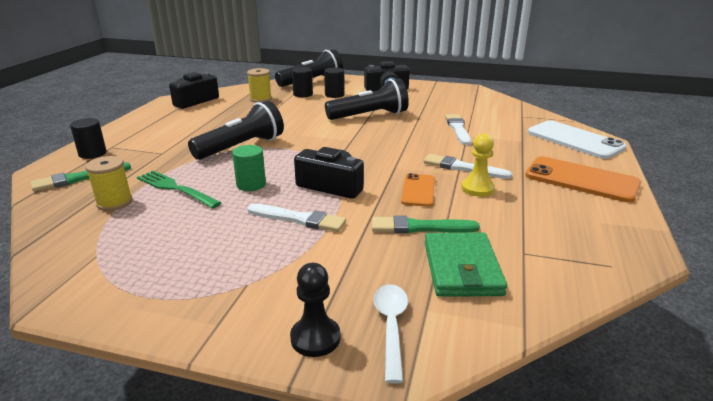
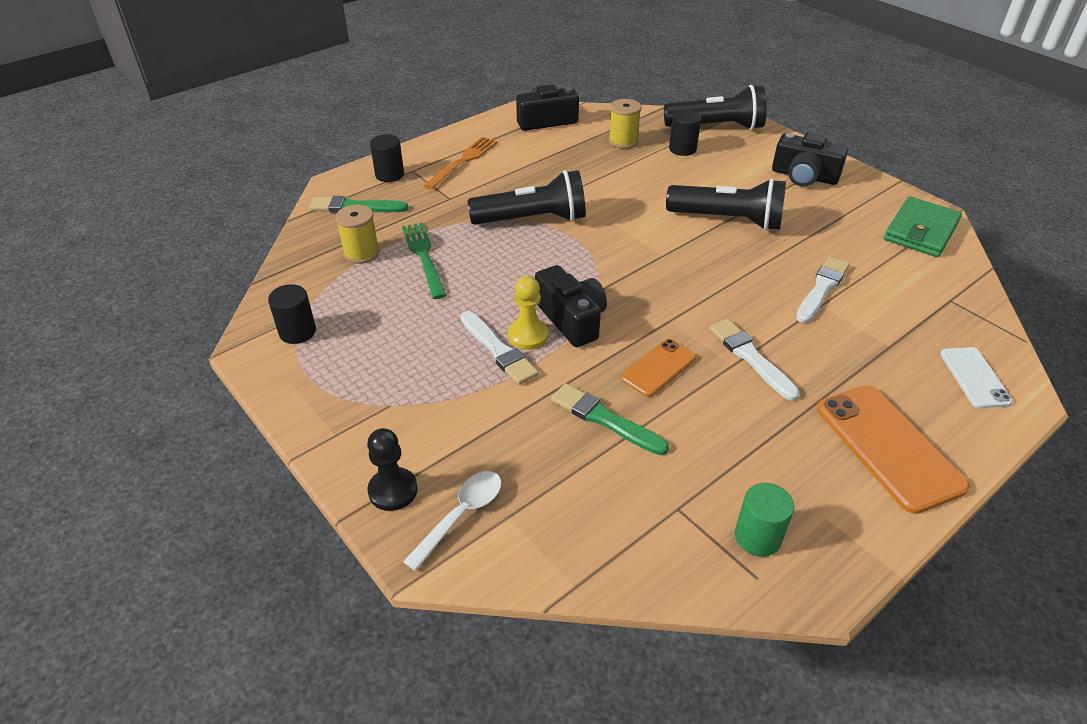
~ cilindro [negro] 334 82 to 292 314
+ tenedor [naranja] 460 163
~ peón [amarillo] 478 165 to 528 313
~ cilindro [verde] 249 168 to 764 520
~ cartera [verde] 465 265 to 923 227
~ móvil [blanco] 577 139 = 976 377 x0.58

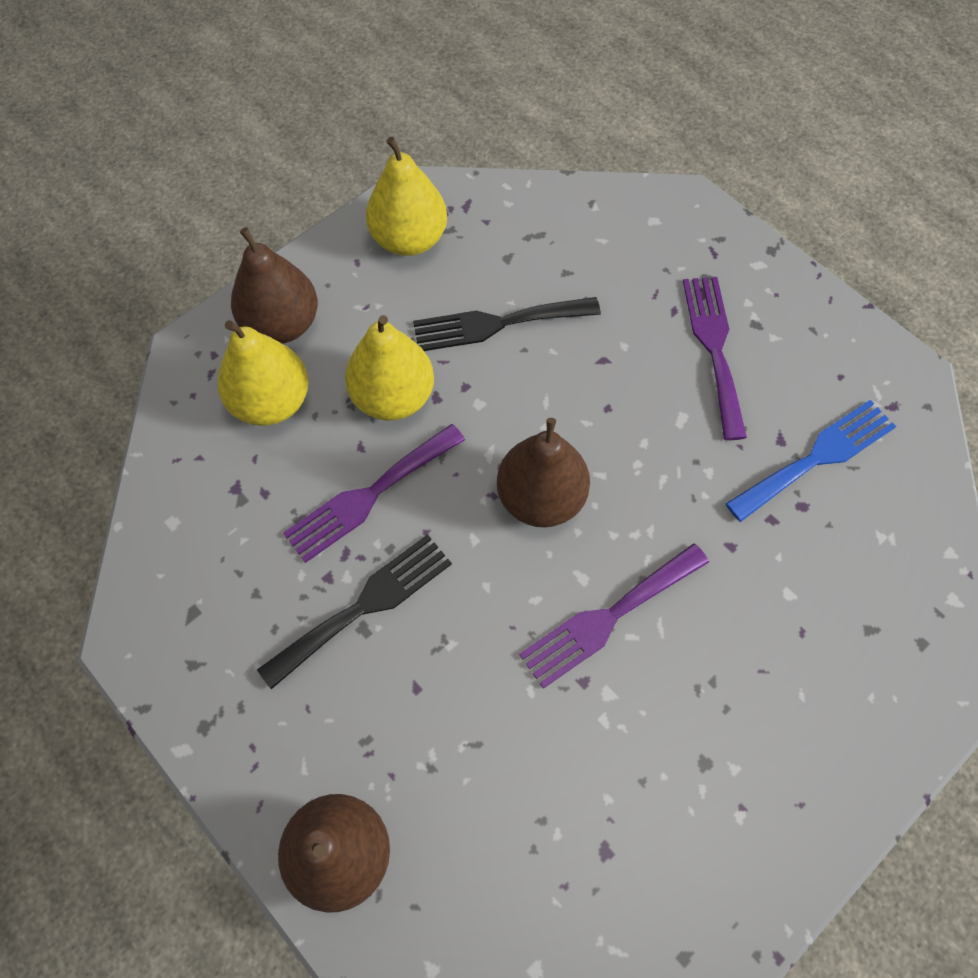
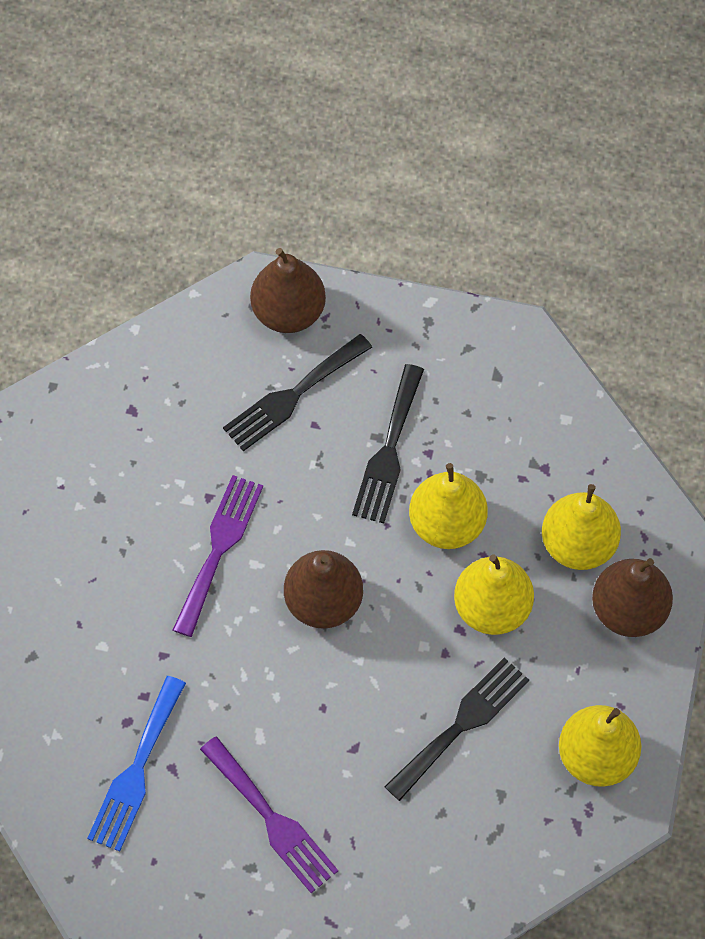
+ tenedor [negro] 297 392
~ tenedor [morado] 374 493 to pera [amarillo] 448 506

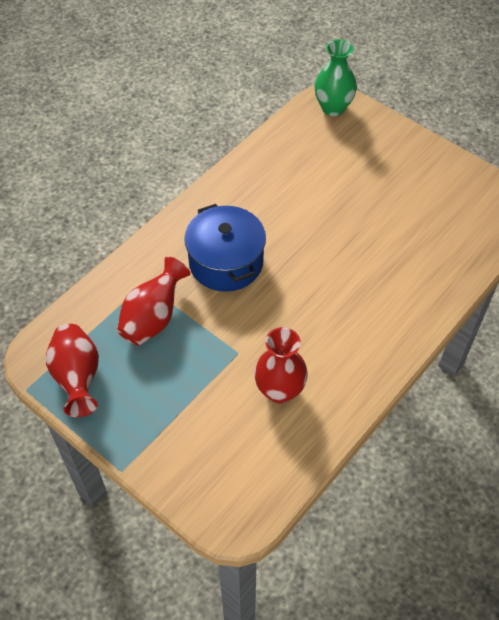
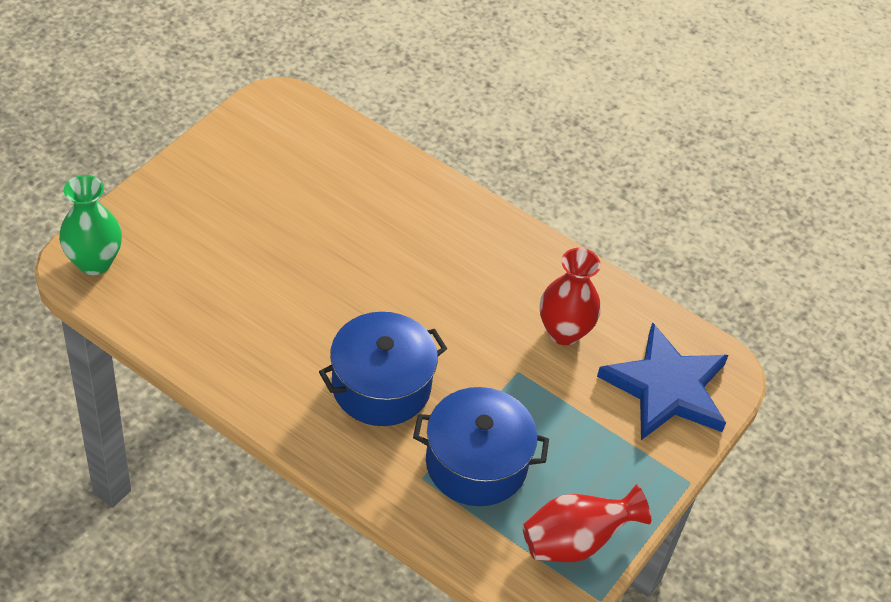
~ florero [rojo] 154 300 to olla [azul] 481 446
+ estrella [azul] 662 381

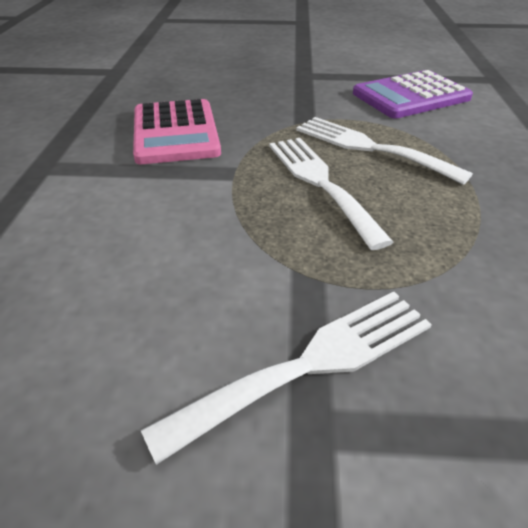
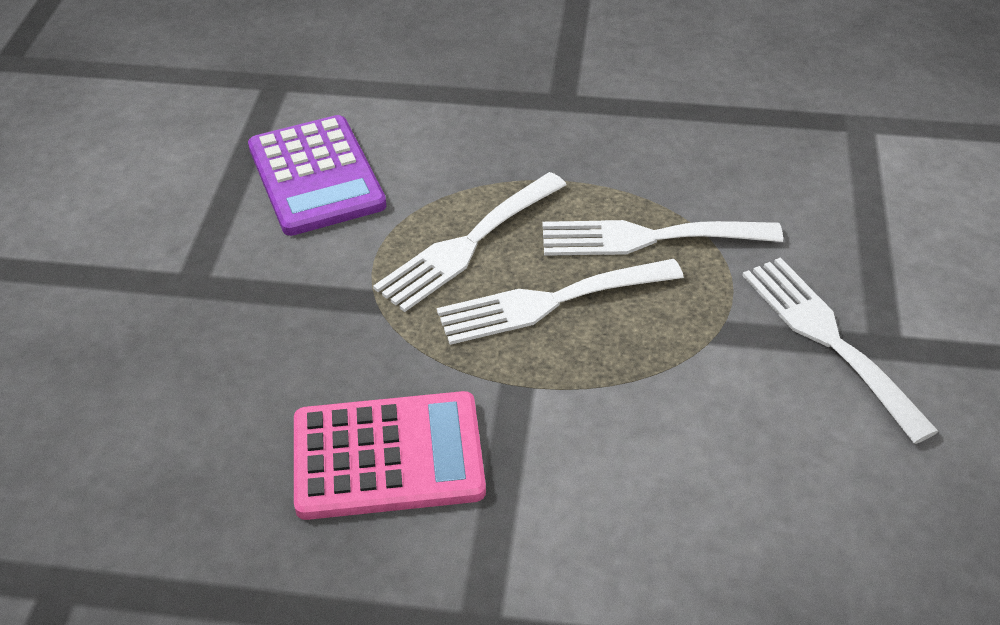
+ tenedor [blanco] 662 238

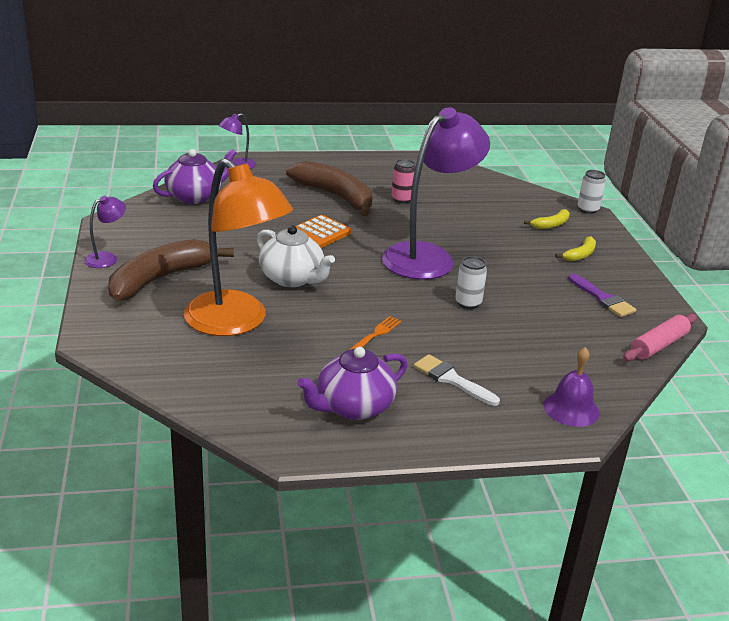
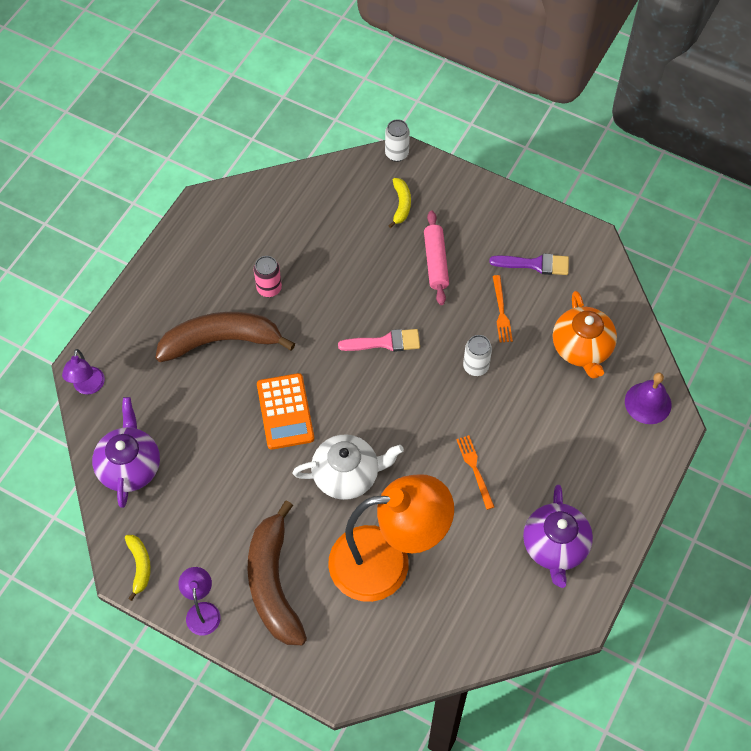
~ plátano [amarillo] 576 248 to 138 568
~ lámpara [morado] 436 193 to pincel [rosa] 379 340
~ rodillo [rosa] 660 337 to 436 258
+ tenedor [naranja] 503 309
+ tetera [naranja] 585 334
- pincel [blanco] 456 380

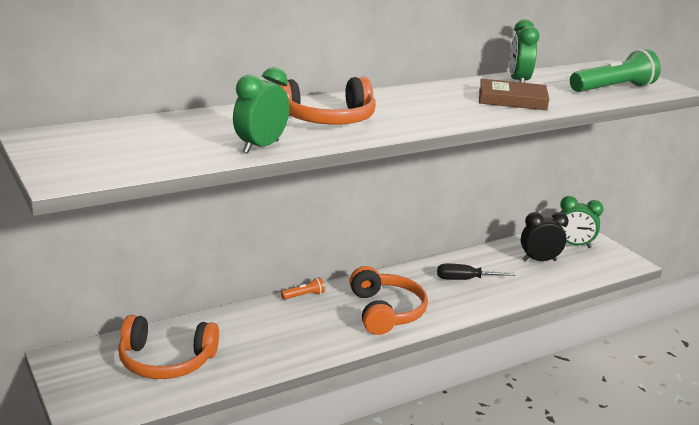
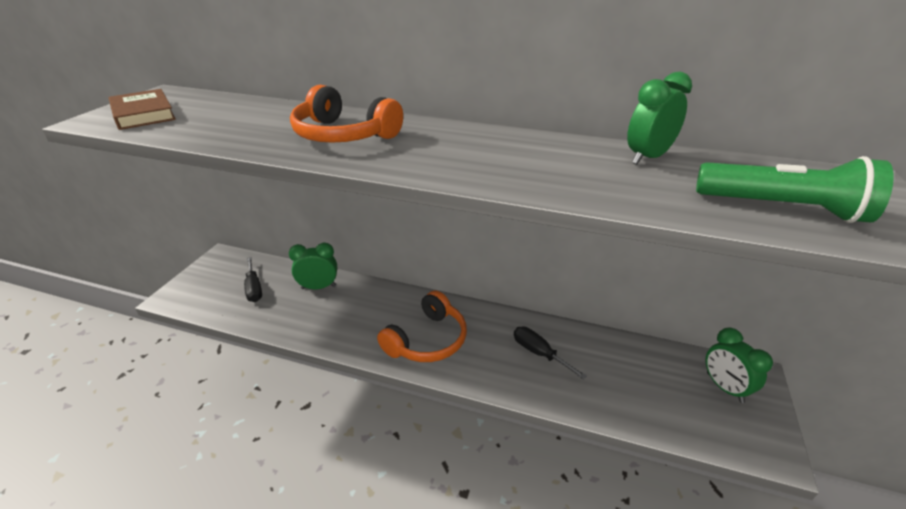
~ libro [marrón] 514 94 to 142 109
~ auriculares [naranja] 168 347 to destornillador [negro] 253 279
~ despertador [verde] 261 110 to 313 266
- lámpara de mano [naranja] 303 288
- despertador [negro] 545 236

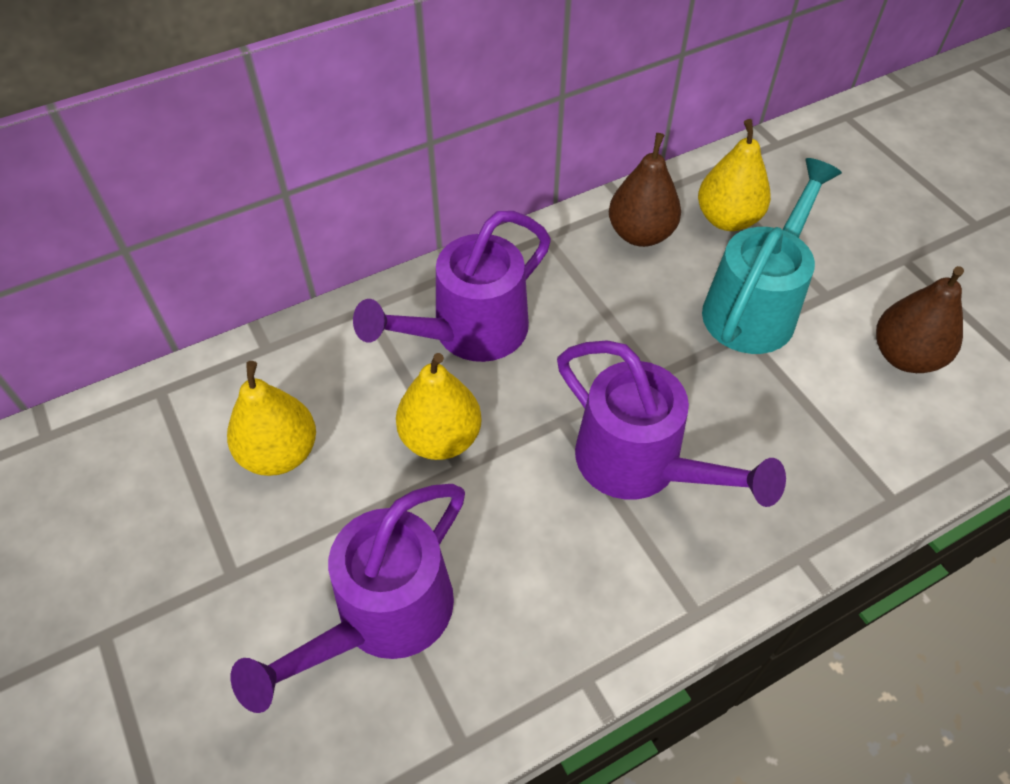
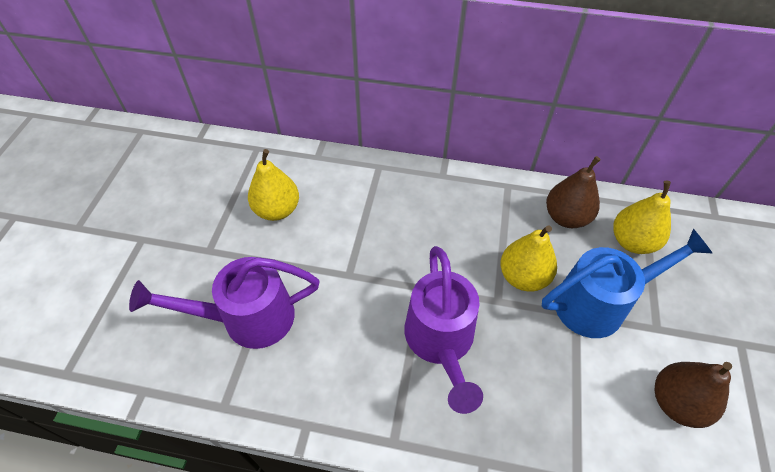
~ pera [amarillo] 439 406 to 528 259
~ regadera [turquesa] 772 256 to regadera [azul] 627 283
- regadera [morado] 452 286

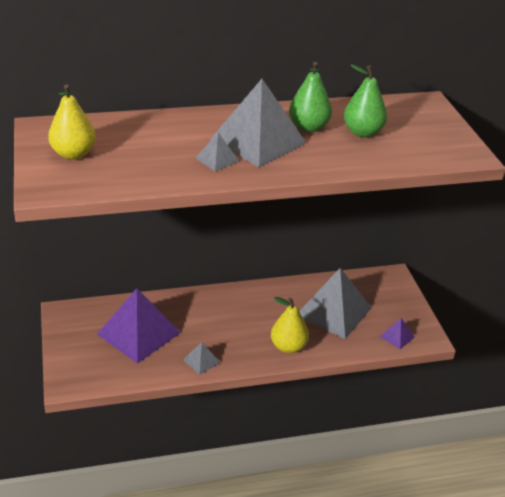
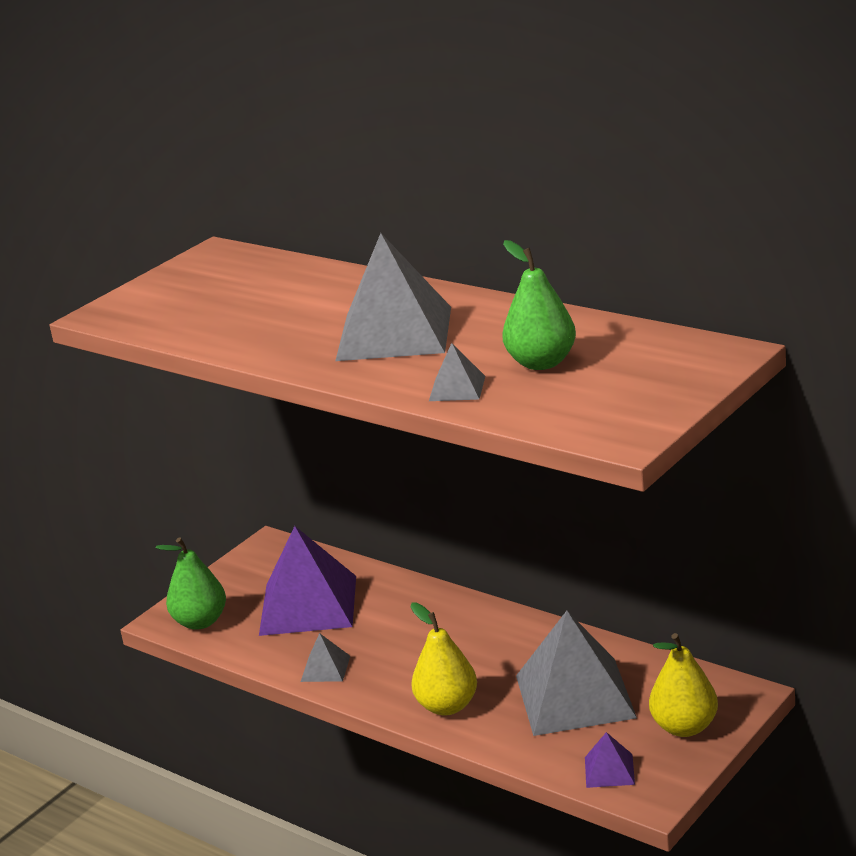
~ pera [verde] 310 97 to 191 583
~ pirámide [gris] 217 152 to 457 372
~ pera [amarillo] 72 122 to 683 685

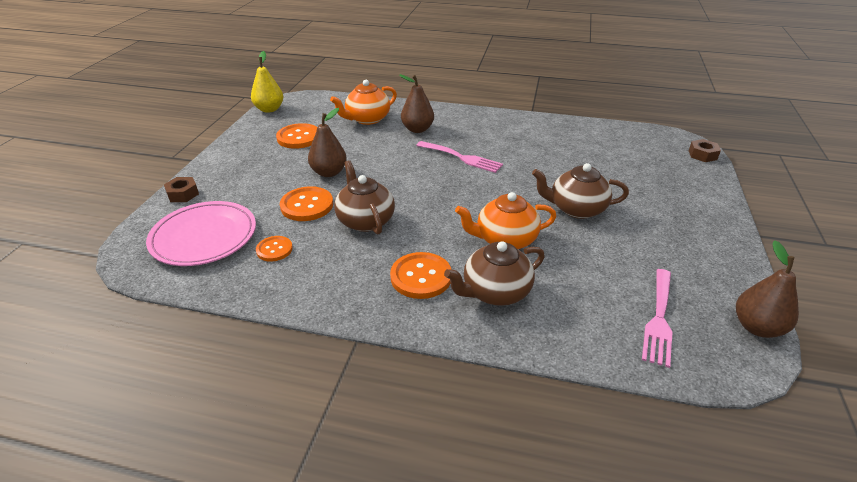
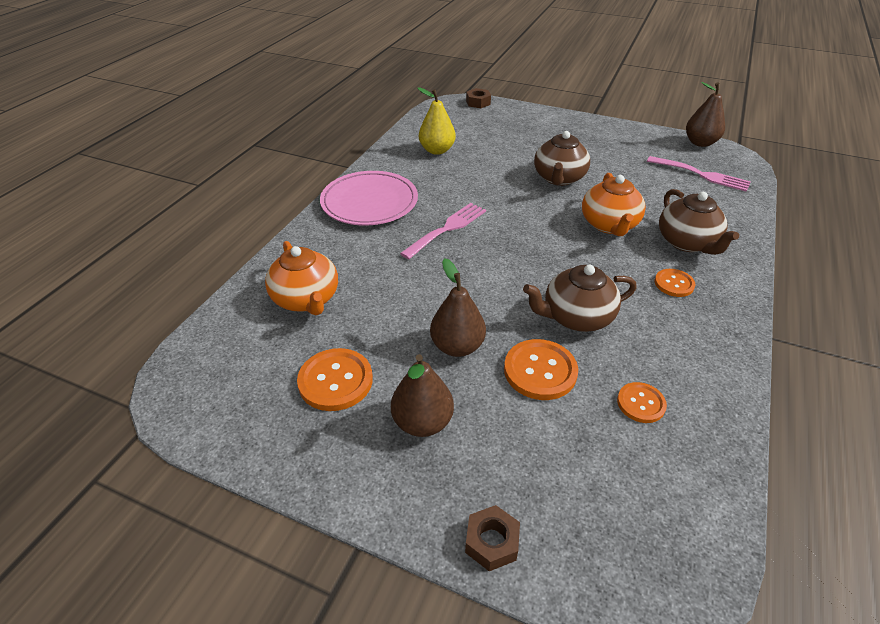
~ plato [rosa] 201 233 to 369 198
~ pera [marrón] 416 103 to 422 395
~ pera [amarillo] 267 82 to 437 121
~ botón [naranja] 421 275 = 675 283 x0.61

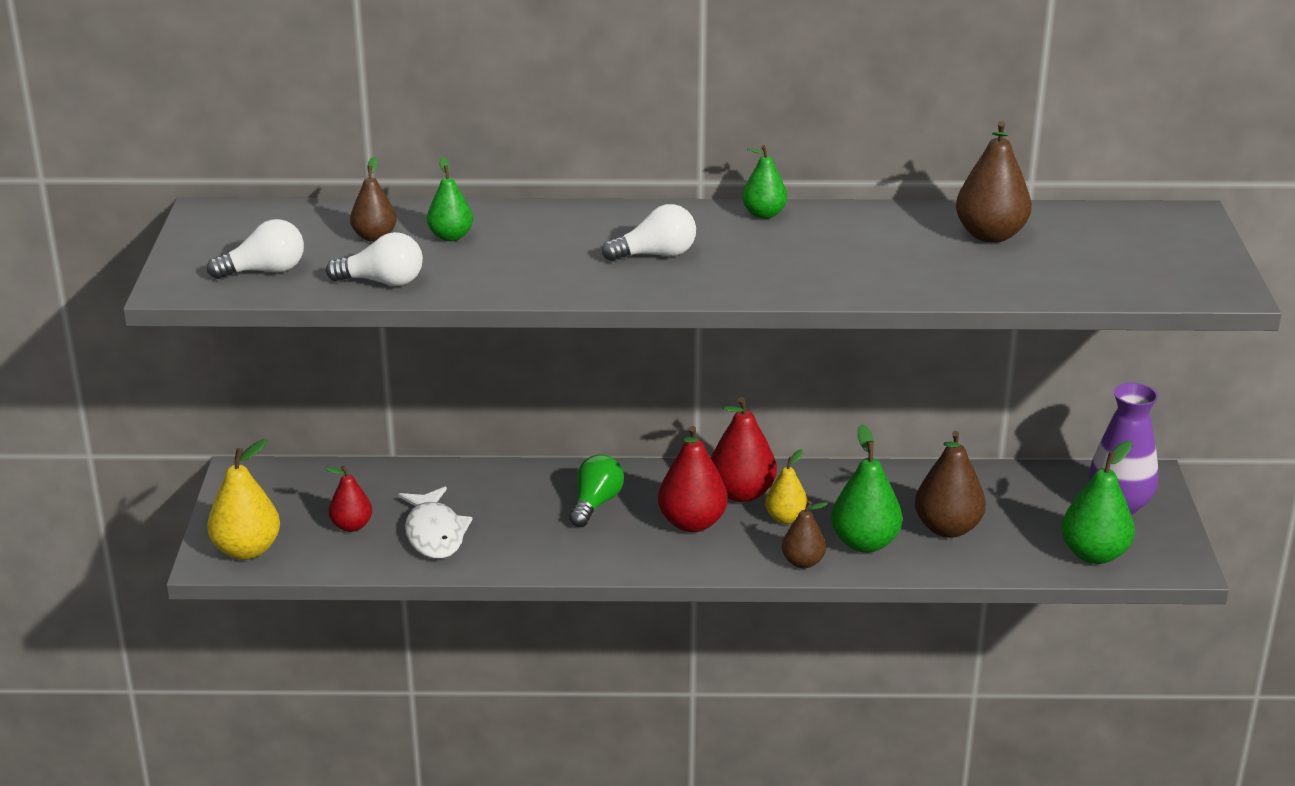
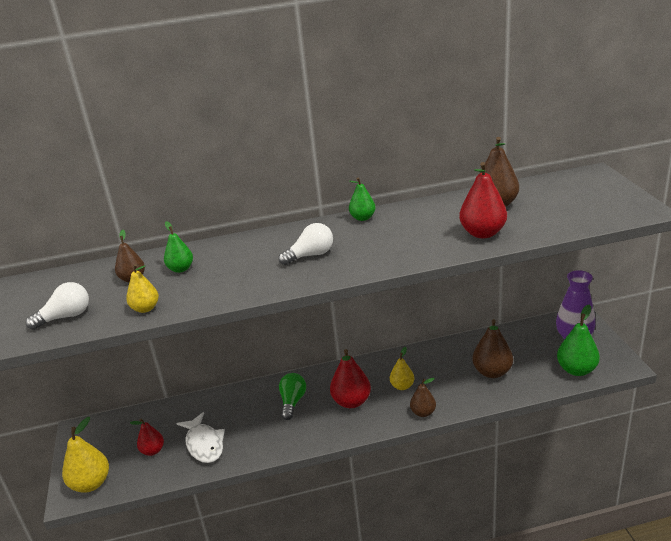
~ bombilla [blanco] 374 259 to pera [amarillo] 142 288
~ pera [rojo] 744 449 to 483 200
- pera [verde] 867 488

